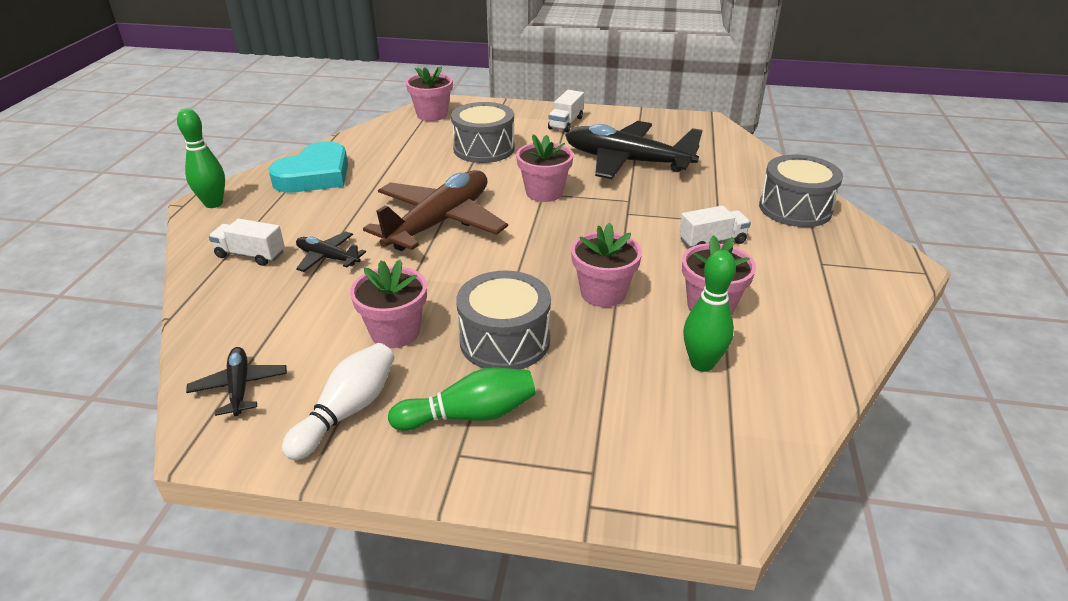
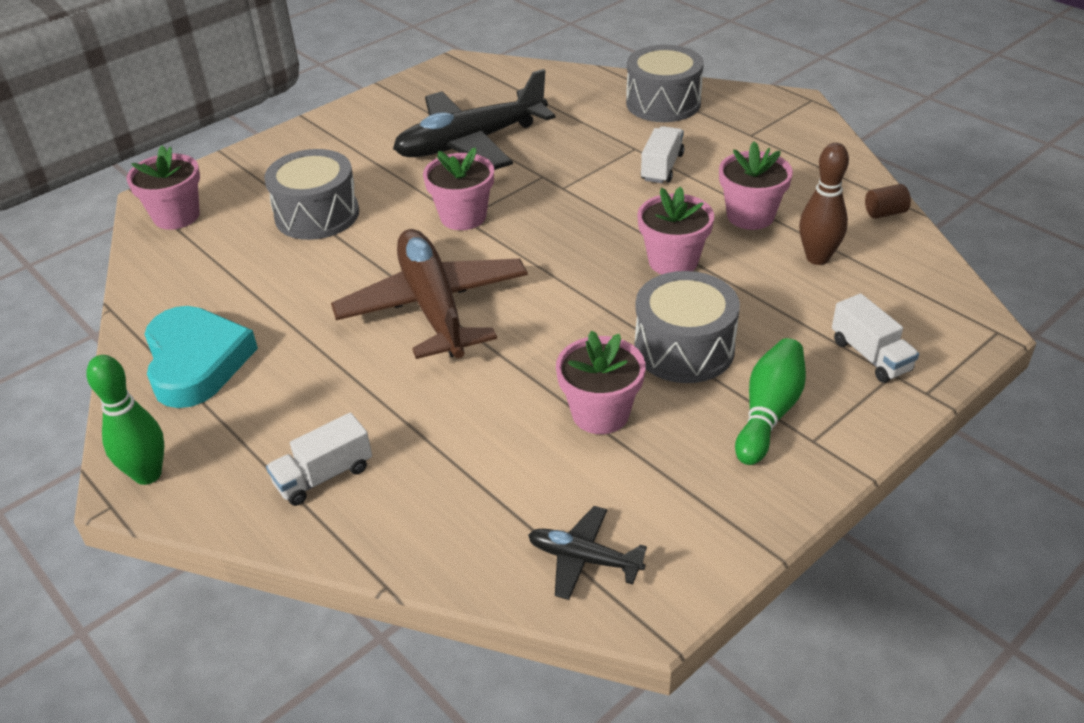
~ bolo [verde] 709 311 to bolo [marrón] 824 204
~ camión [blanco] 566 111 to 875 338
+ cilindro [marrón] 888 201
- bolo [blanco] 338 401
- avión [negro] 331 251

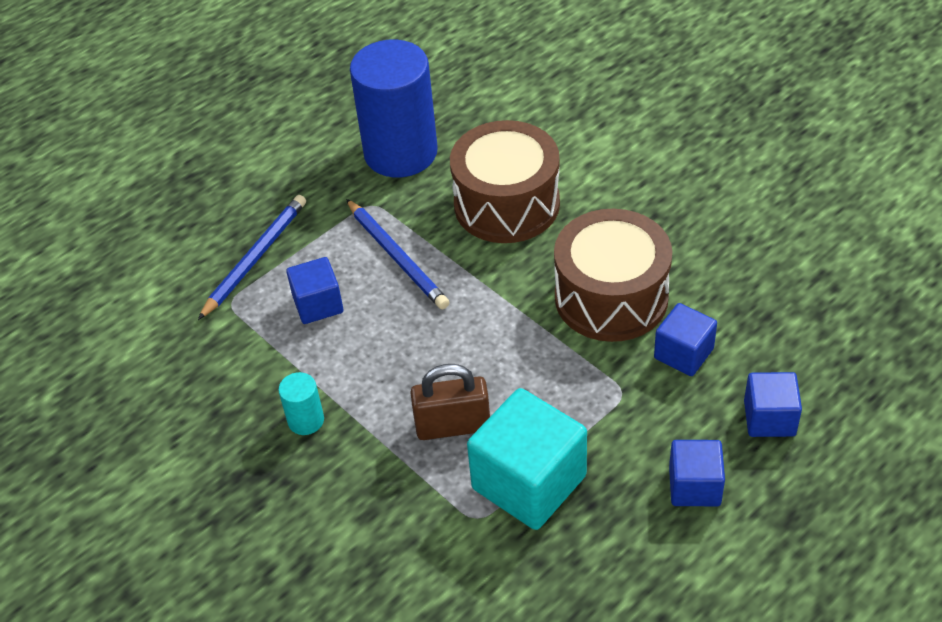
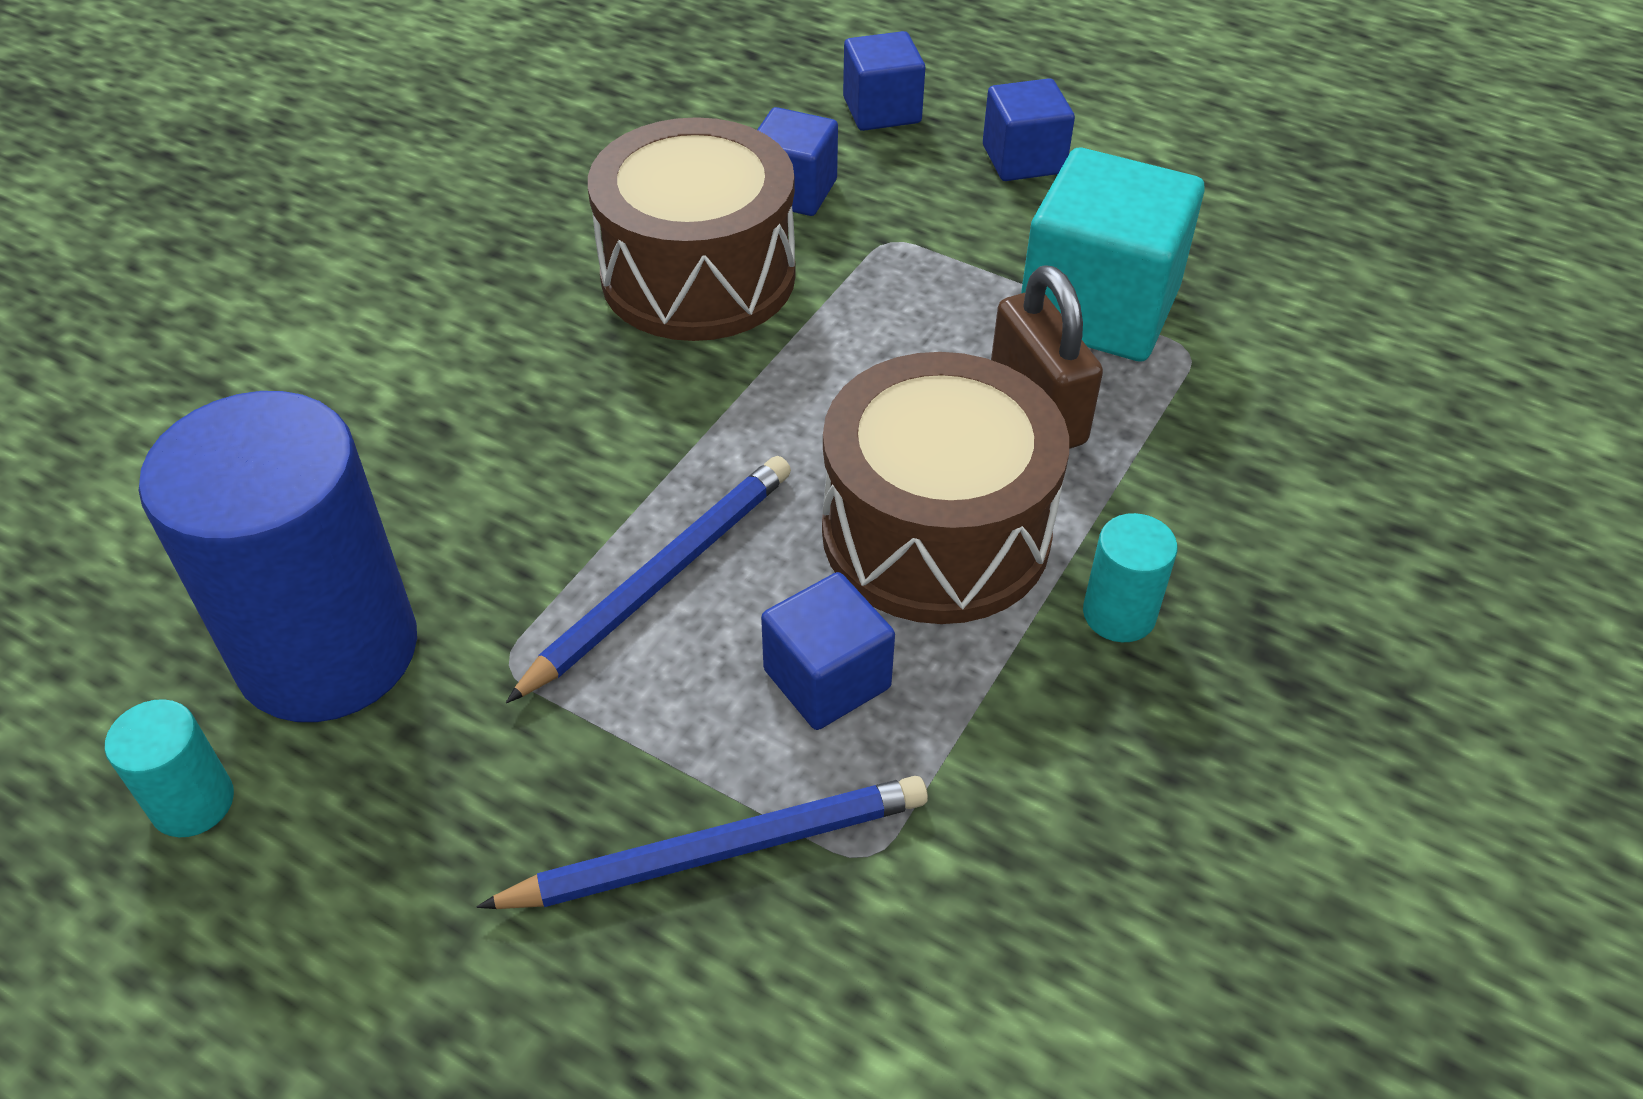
+ cilindro [turquesa] 169 768
~ lápiz [azul] 252 257 = 702 842 150 degrees clockwise
~ tambor [marrón] 505 181 to 945 488

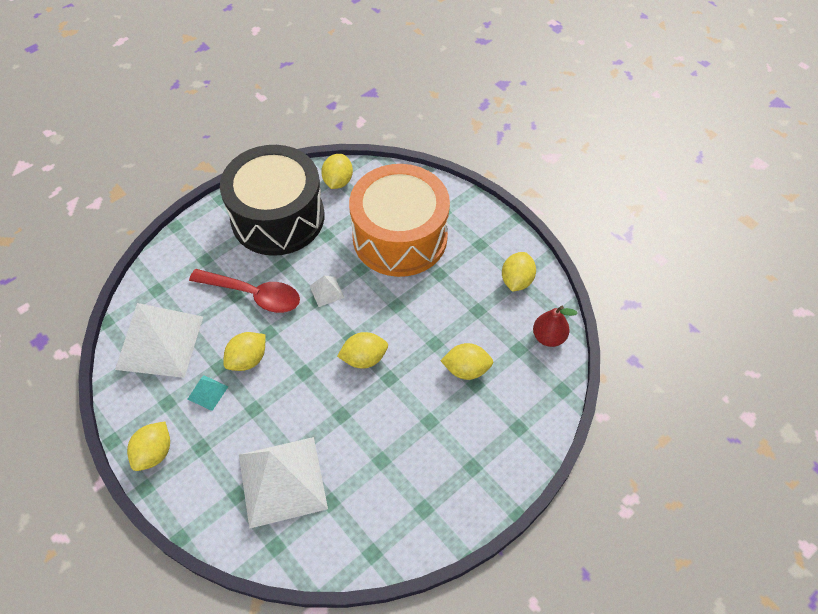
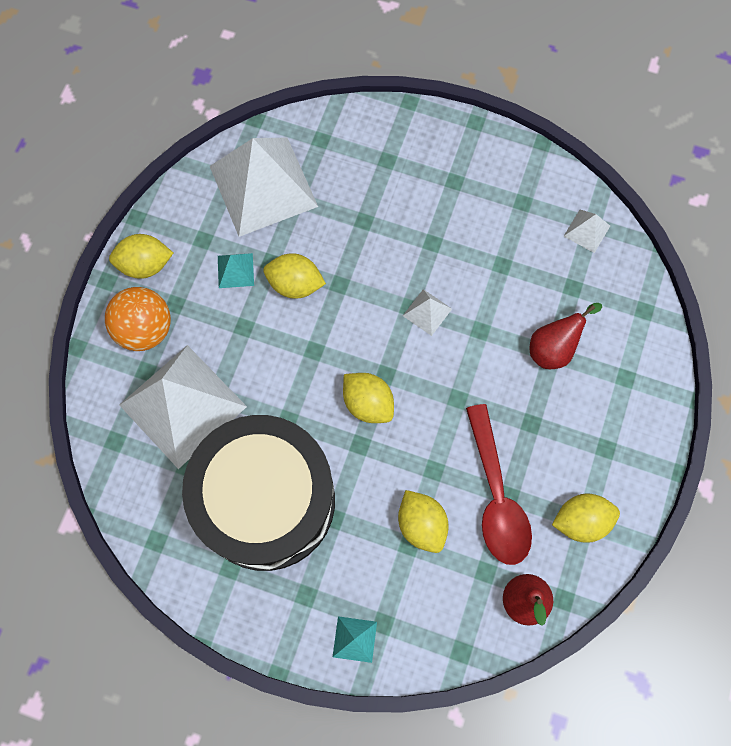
+ pelota [naranja] 138 319
~ tambor [negro] 272 200 to 258 493
+ pirámide [turquesa] 355 639
~ cuchara [rojo] 244 291 to 499 484
~ tambor [naranja] 399 220 to pera [rojo] 566 336
~ limón [amarillo] 337 171 to pirámide [blanco] 587 231

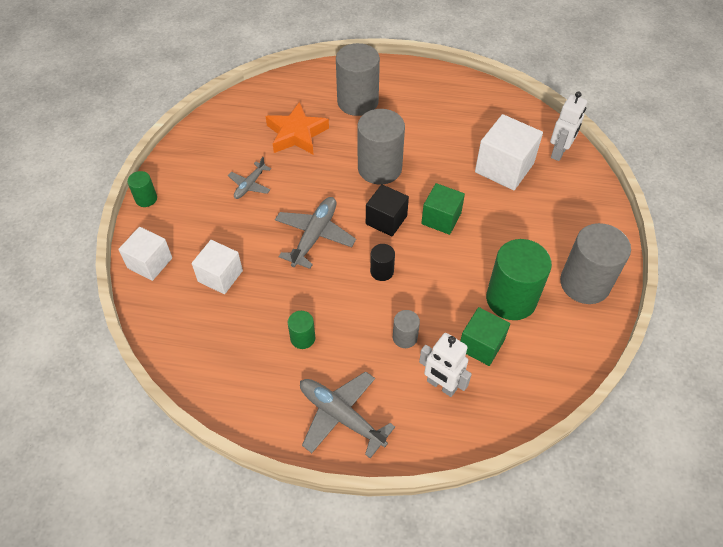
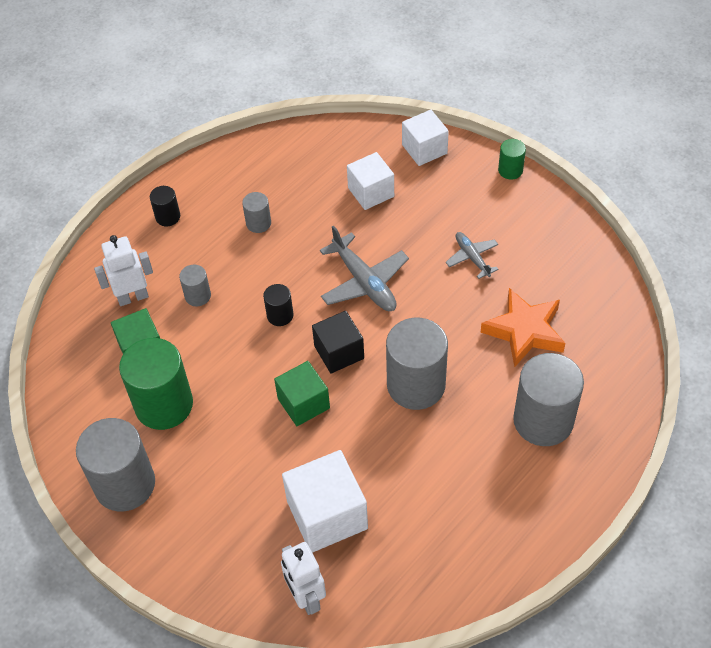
~ avión [gris] 347 414 to cilindro [negro] 165 206
~ cilindro [verde] 301 330 to cilindro [gris] 256 212

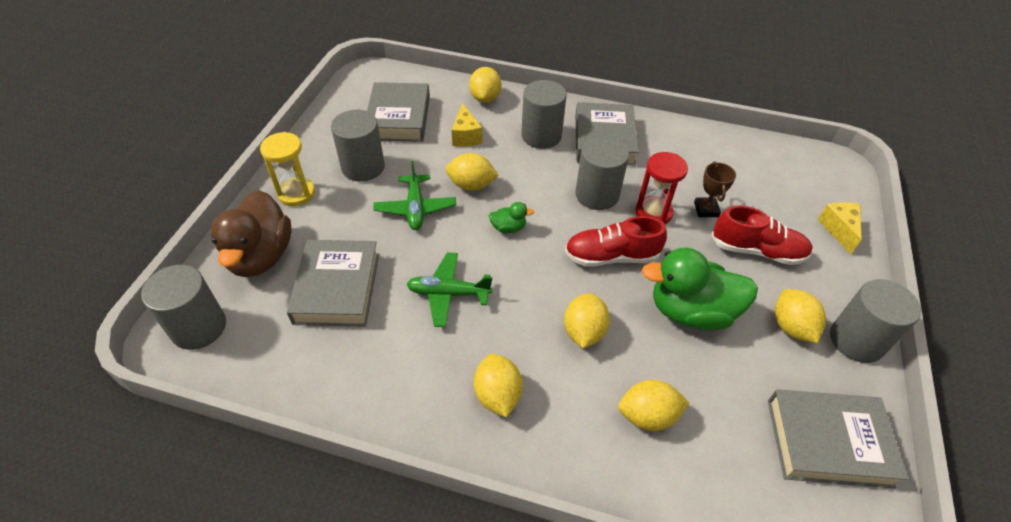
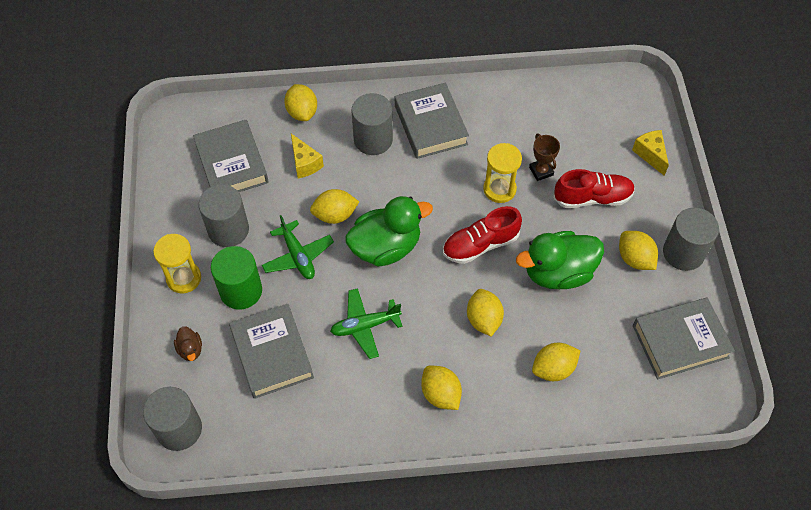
~ pato [marrón] 251 233 = 188 343 x0.44
+ cilindro [verde] 236 277
~ pato [verde] 511 217 = 389 231 x2.28
~ reloj de arena [rojo] 661 188 to reloj de arena [amarillo] 502 173
- cilindro [gris] 602 173

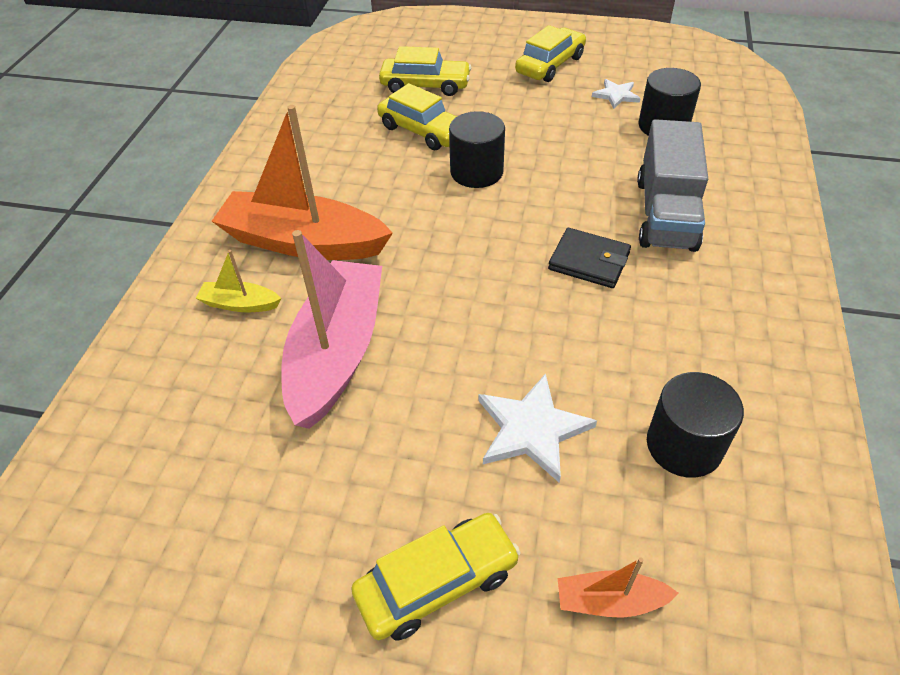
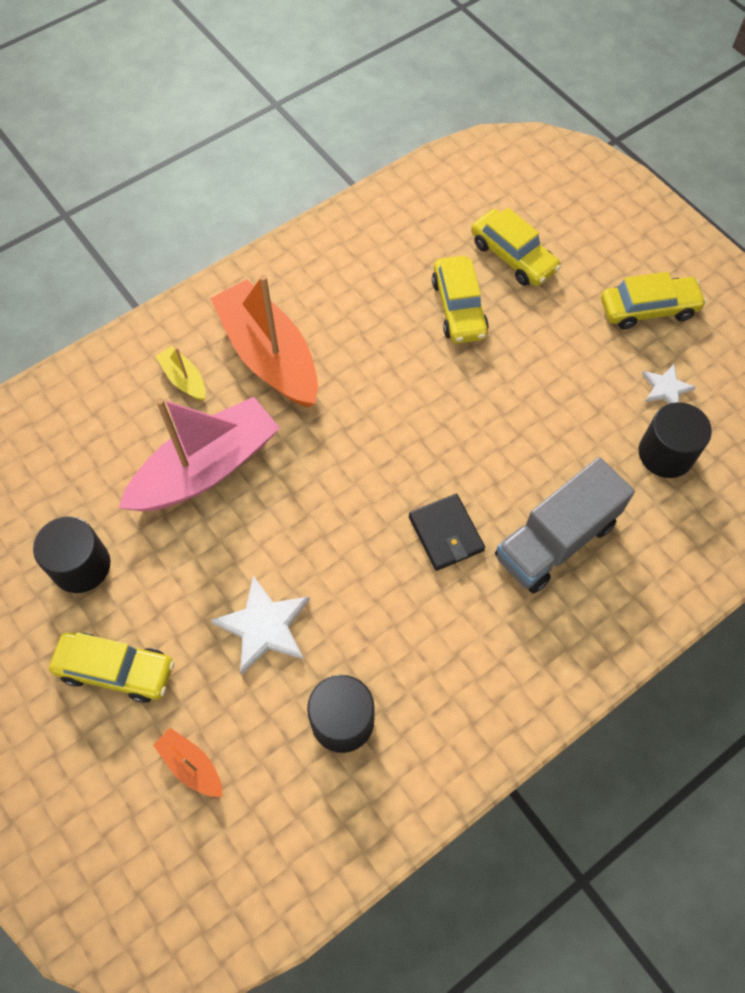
~ cilindro [negro] 477 149 to 71 554

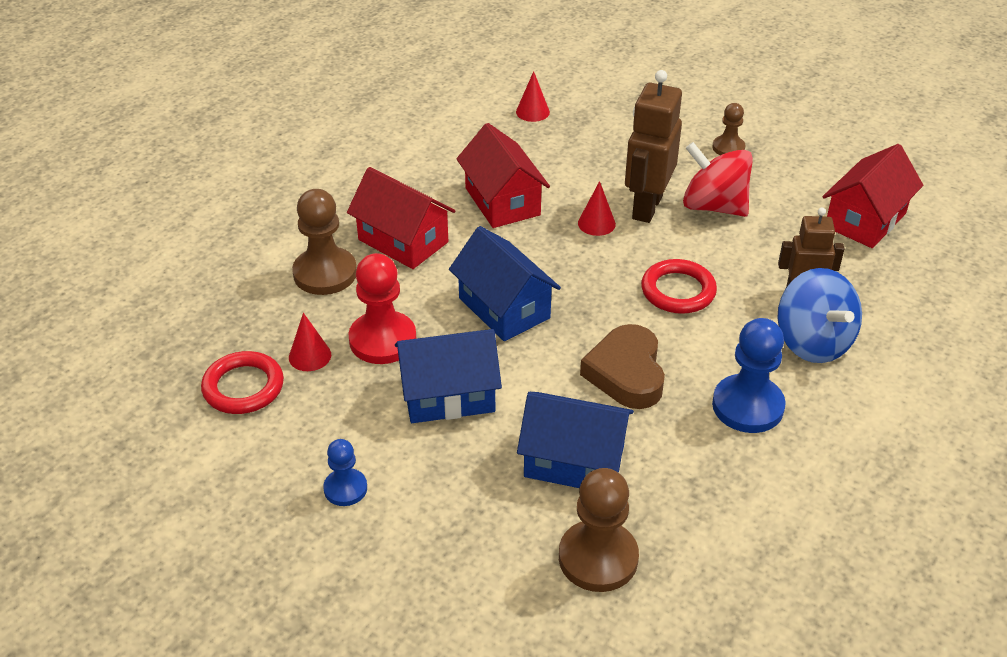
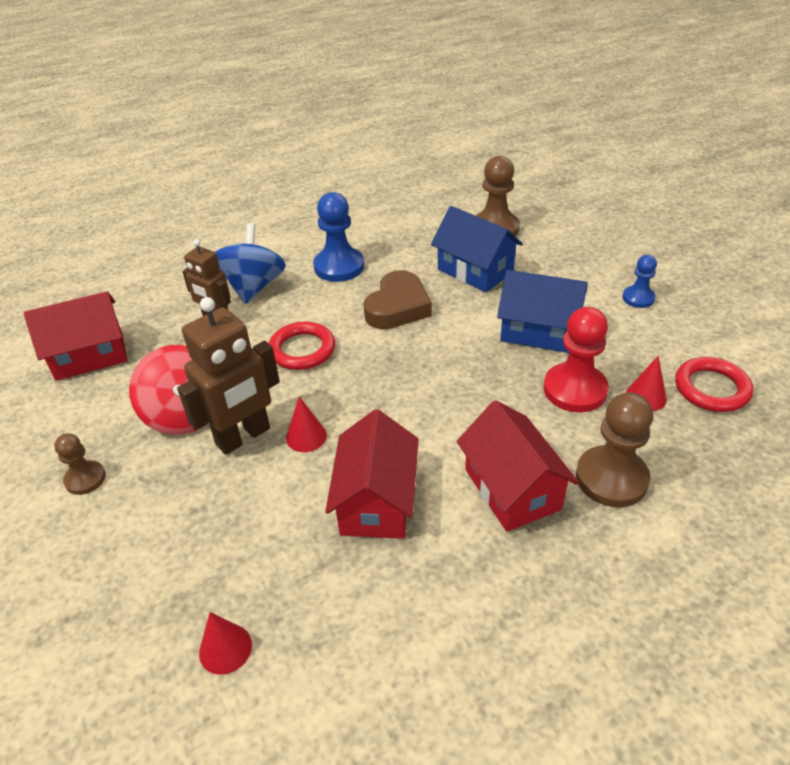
- casa [azul] 505 283

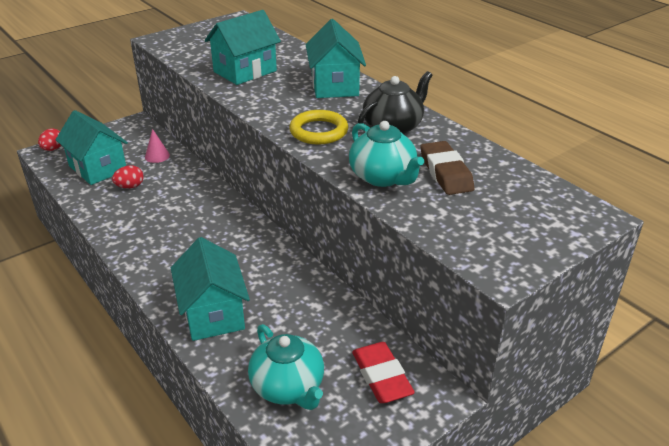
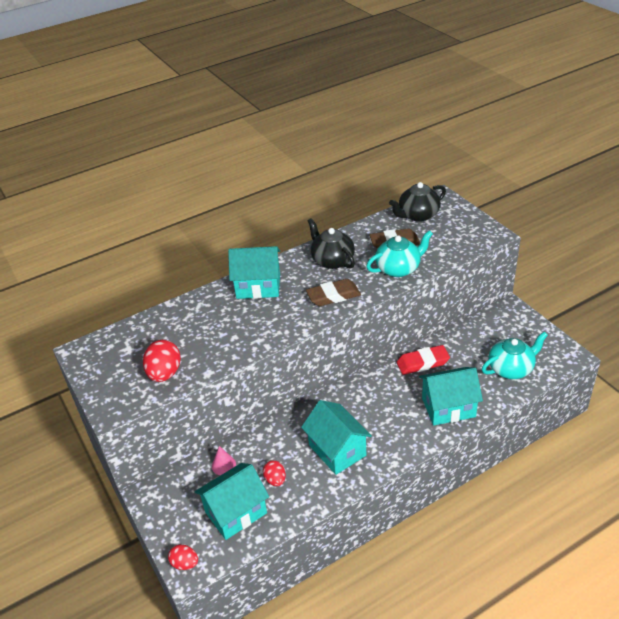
+ huevo [rojo] 162 361
~ casa [turquesa] 243 47 to 336 437
~ anillo [amarillo] 318 127 to goma de borrar [marrón] 333 292
+ tetera [negro] 417 202
~ goma de borrar [rojo] 383 372 to 423 360

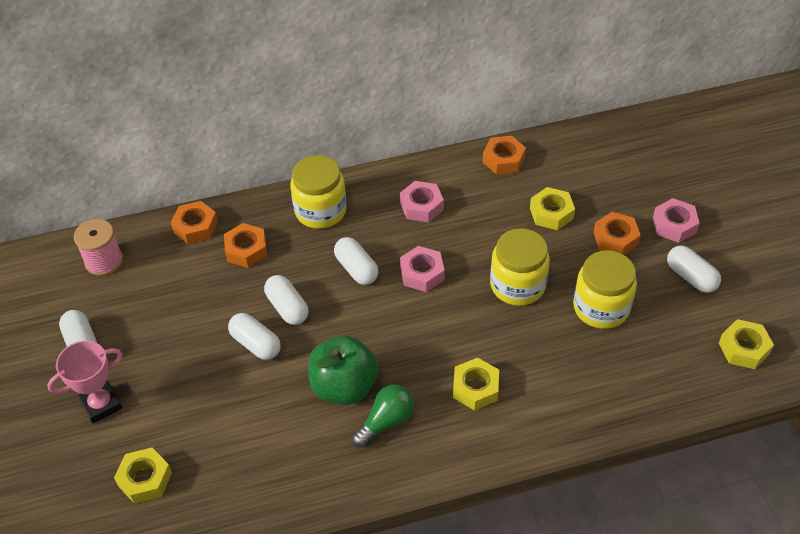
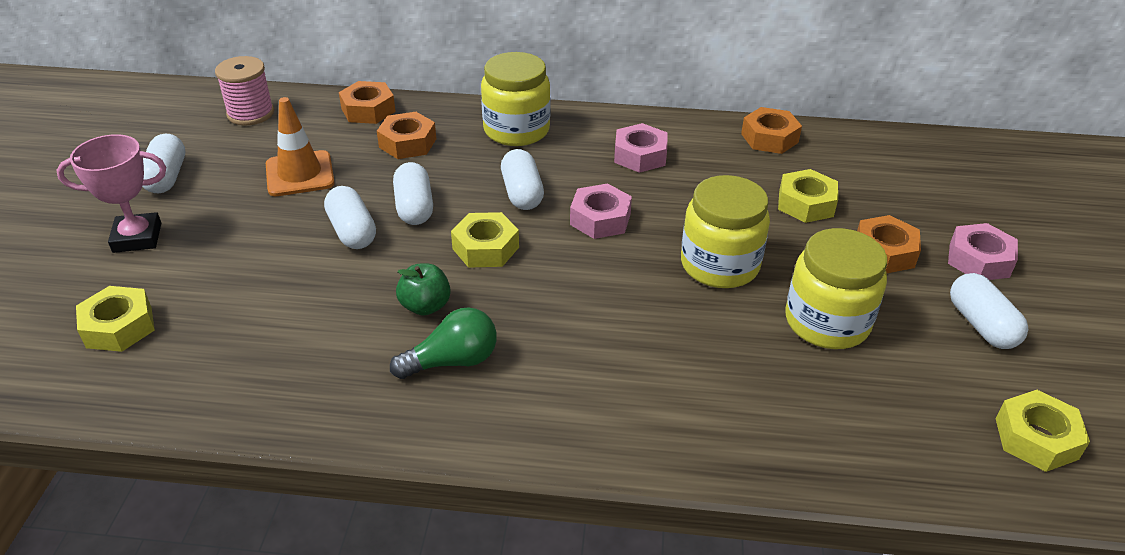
+ cono de tráfico [naranja] 300 146
~ manzana [verde] 343 370 = 423 289 x0.54
~ tuerca [amarillo] 476 384 to 485 240

